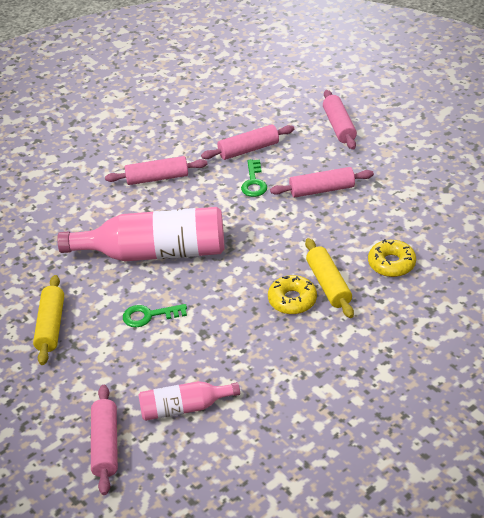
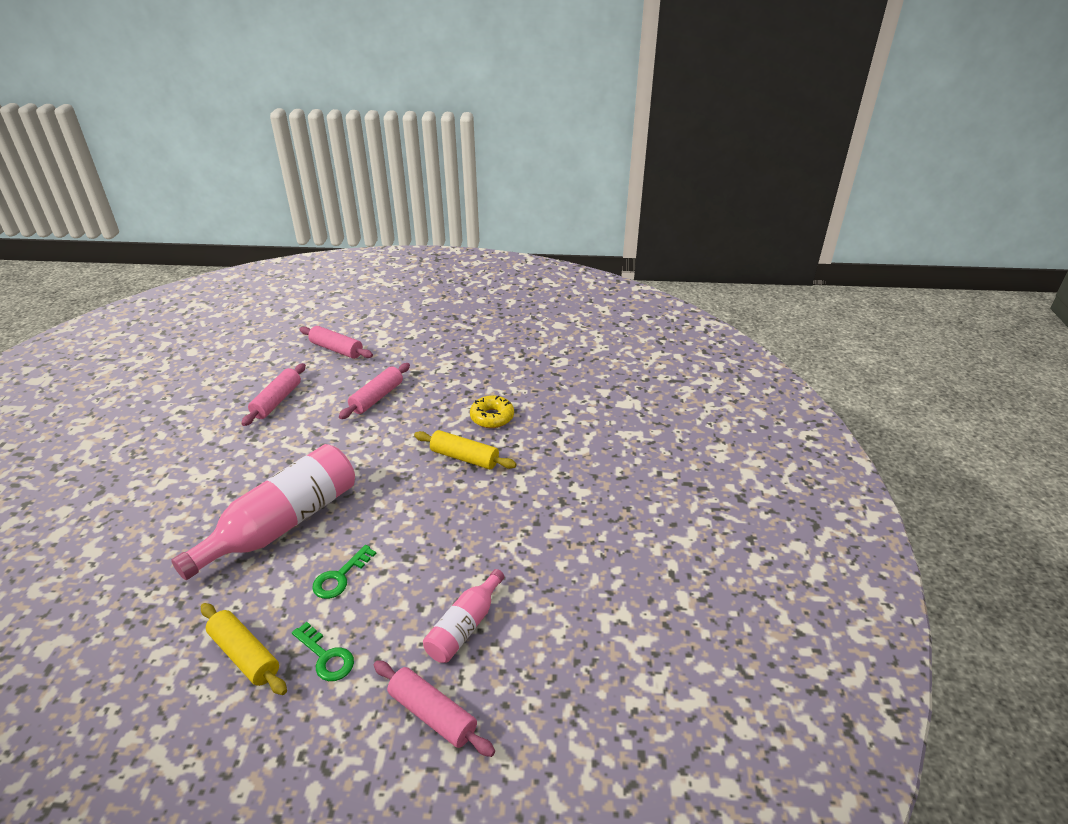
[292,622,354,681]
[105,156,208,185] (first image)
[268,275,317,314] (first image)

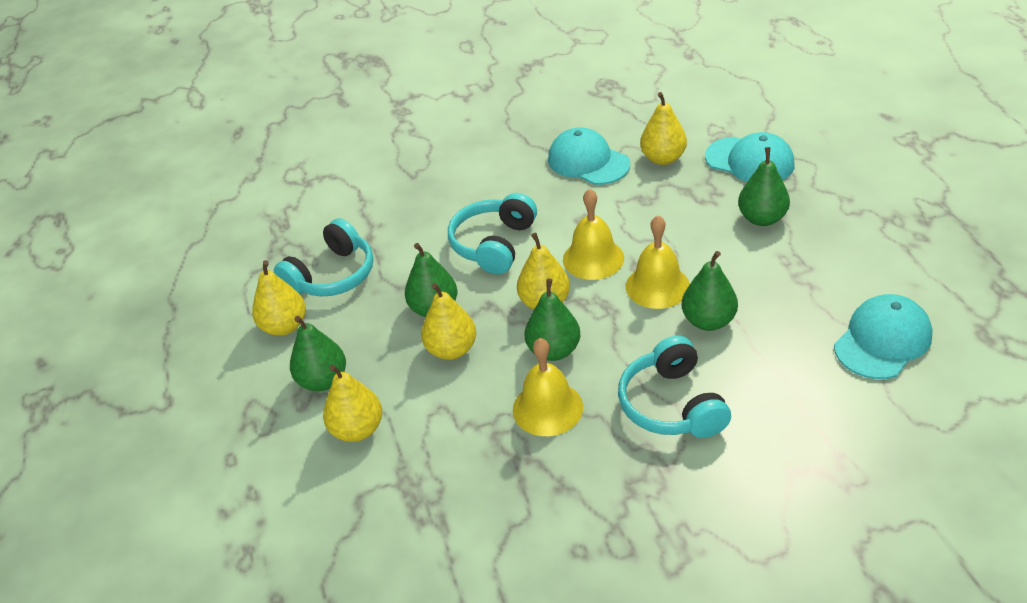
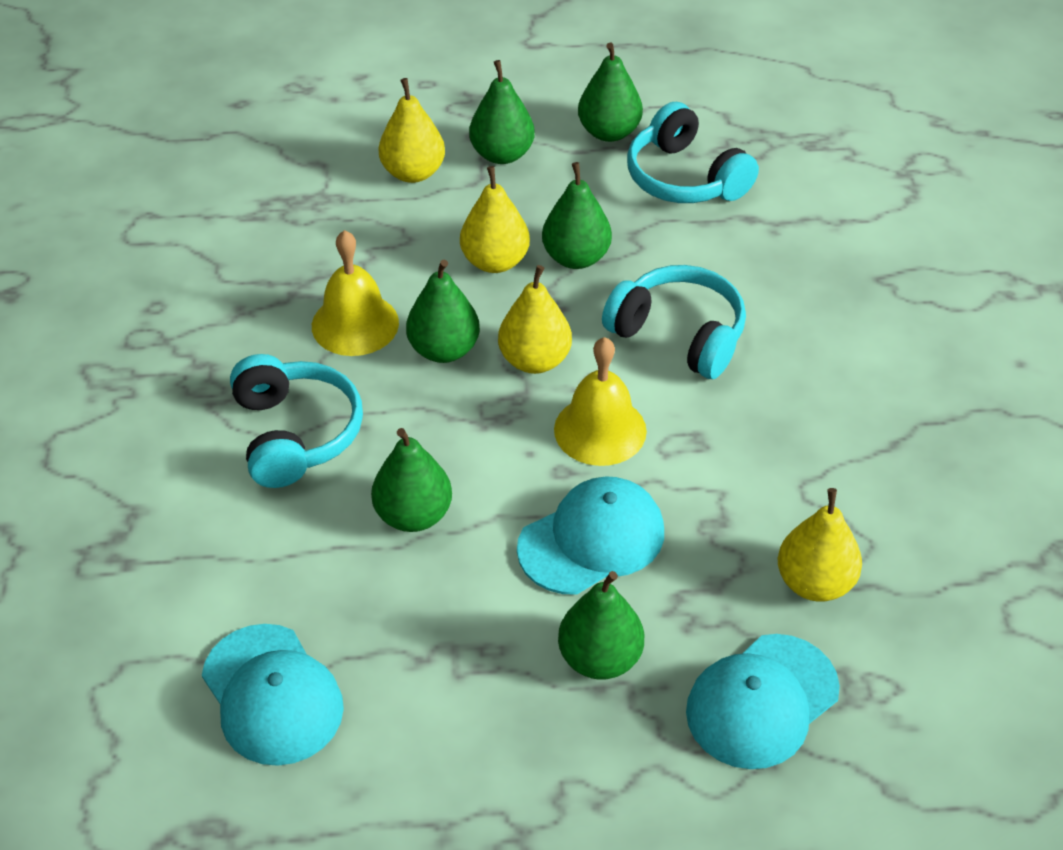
[230,354,363,488]
[517,477,664,595]
[578,42,643,142]
[626,215,690,309] (first image)

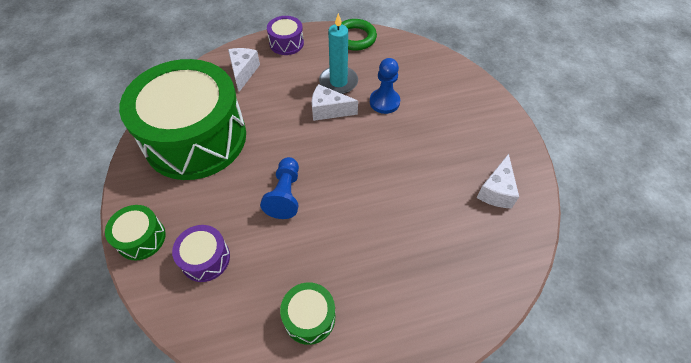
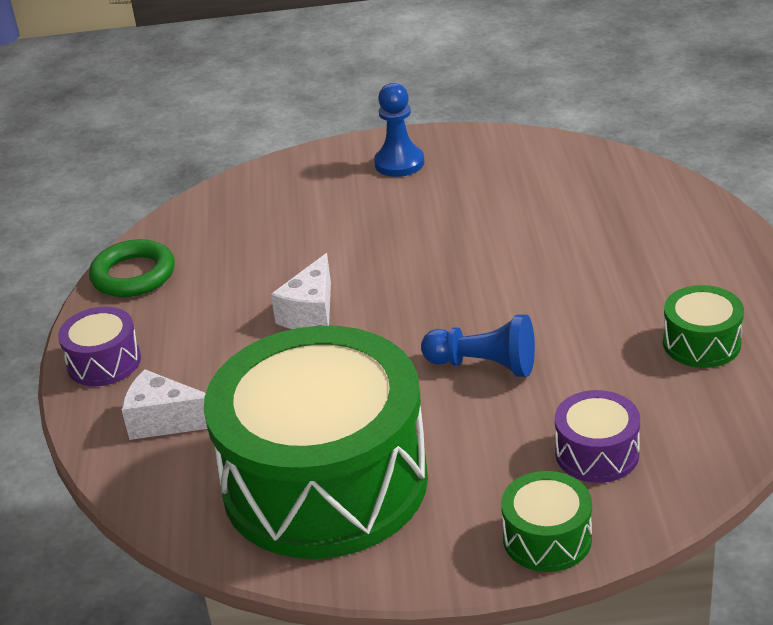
[374,83,424,177]
[319,13,358,94] (first image)
[476,154,519,208] (first image)

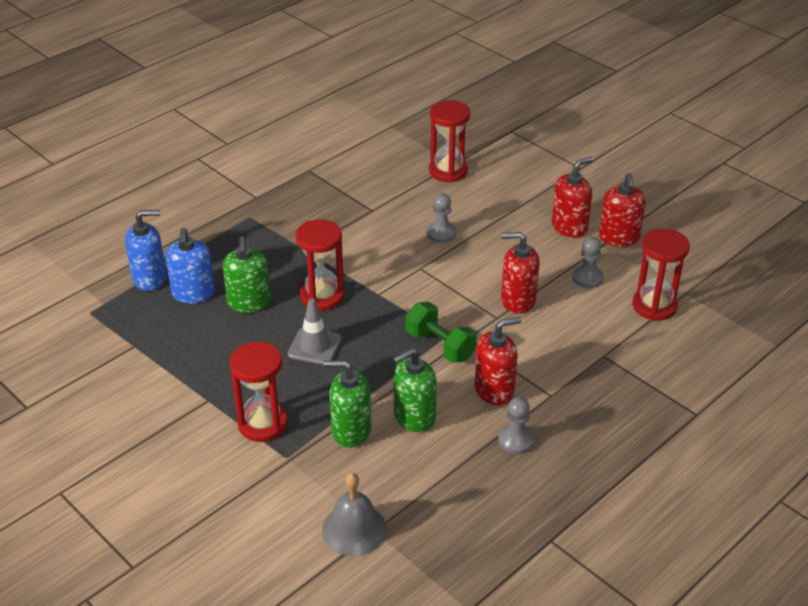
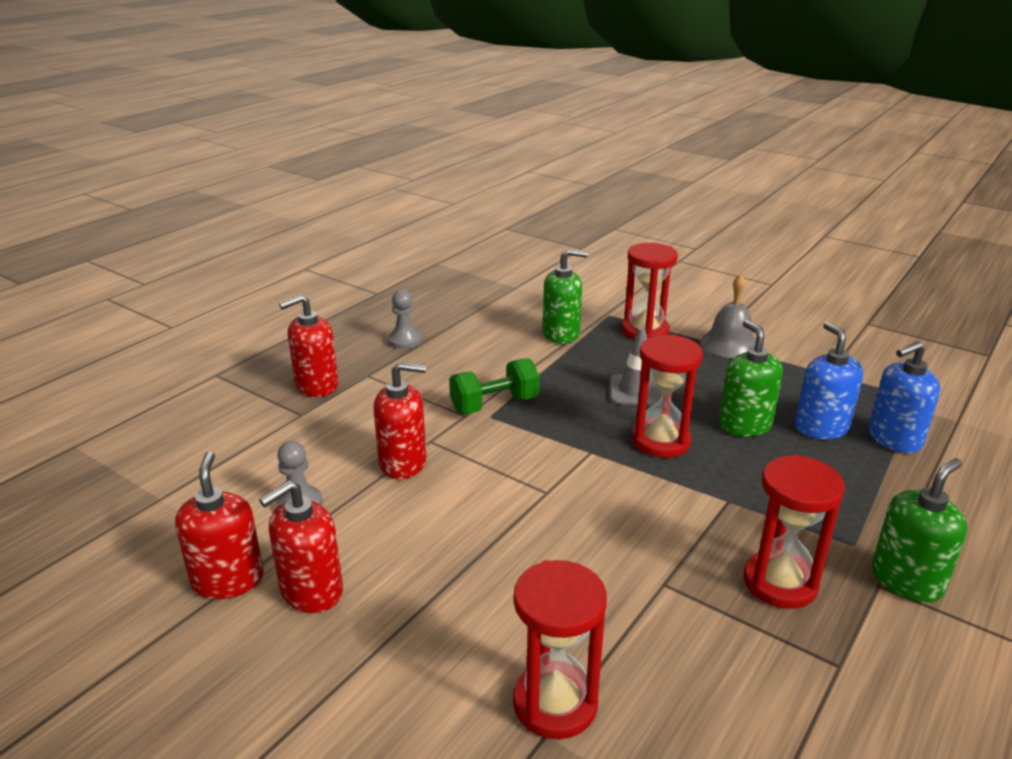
[279,295,339,397]
[449,358,540,414]
[701,274,756,358]
[744,455,845,609]
[872,458,967,603]
[427,193,456,243] (first image)

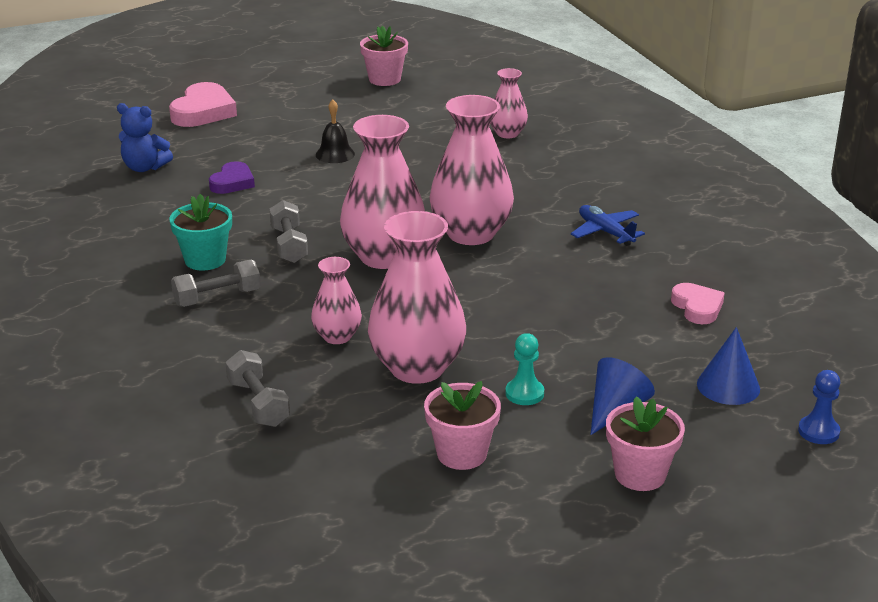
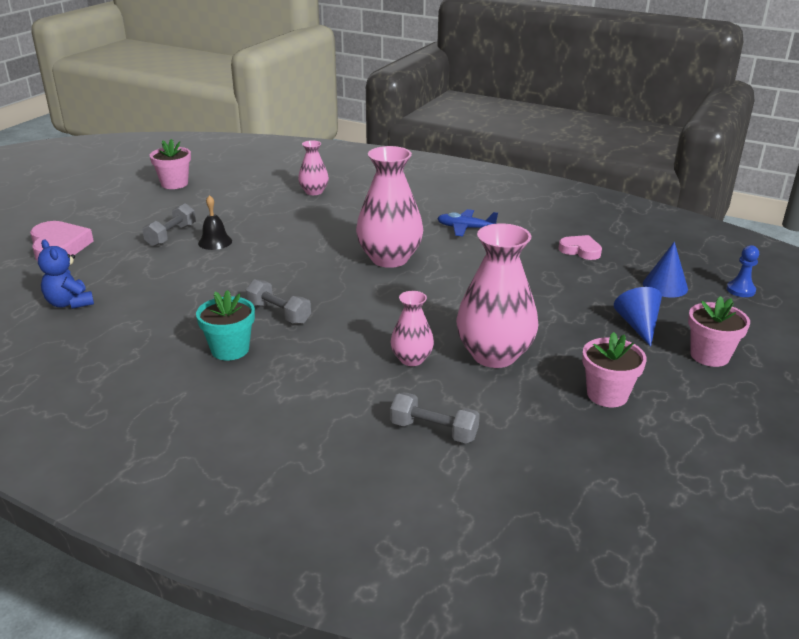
[38,240,94,309]
[142,203,196,247]
[209,161,255,194] (first image)
[340,115,425,269] (first image)
[505,333,544,405] (first image)

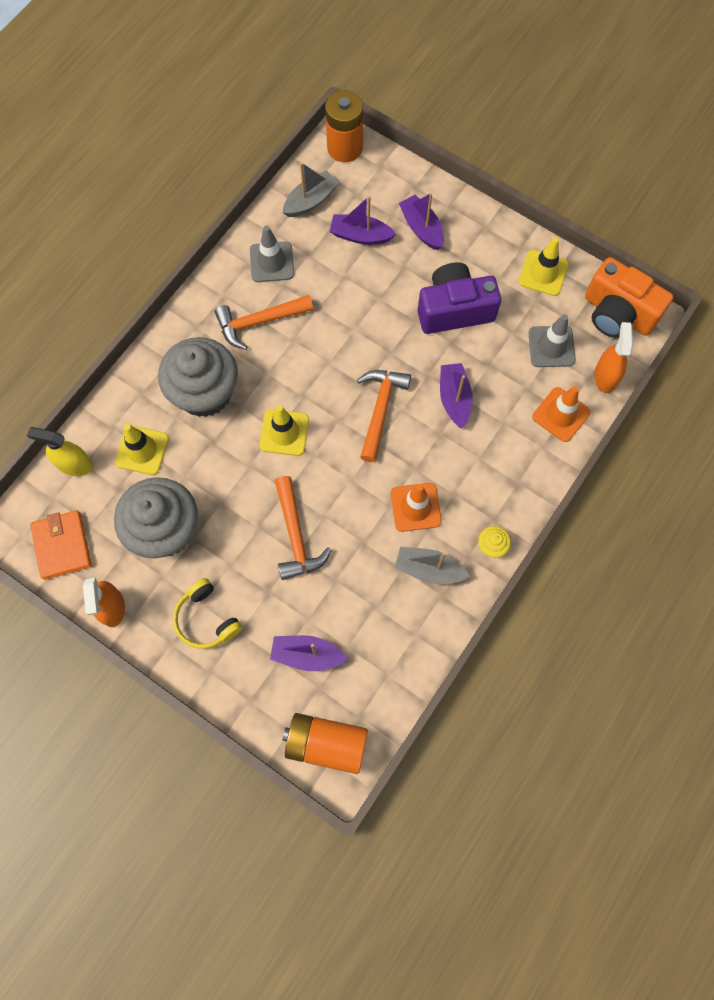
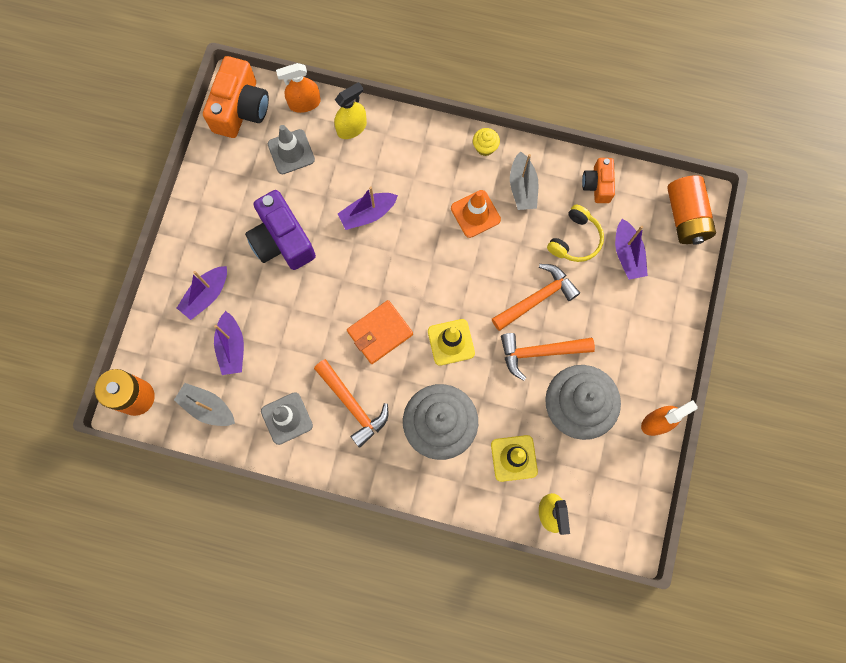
[334,82,367,139]
[347,300,413,364]
[501,333,595,381]
[547,205,604,262]
[582,158,615,203]
[518,237,569,296] (first image)

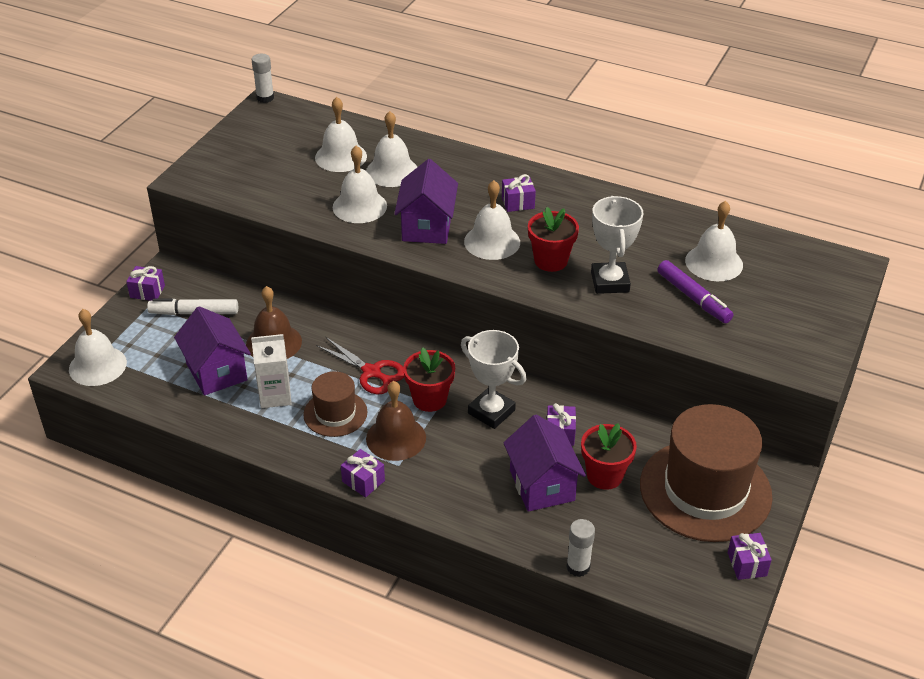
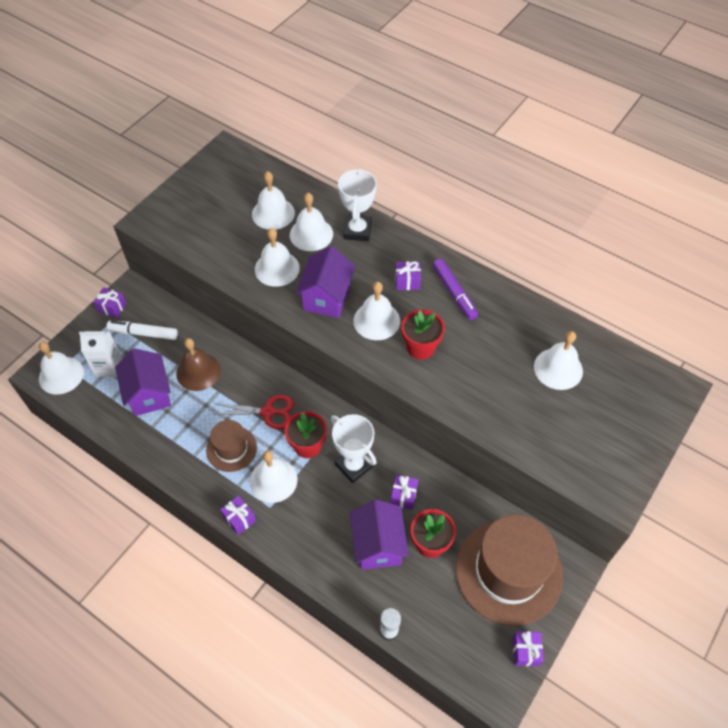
[79,331,122,377]
[214,395,294,429]
[250,451,298,503]
[338,168,377,241]
[433,259,478,320]
[252,54,274,103] (first image)

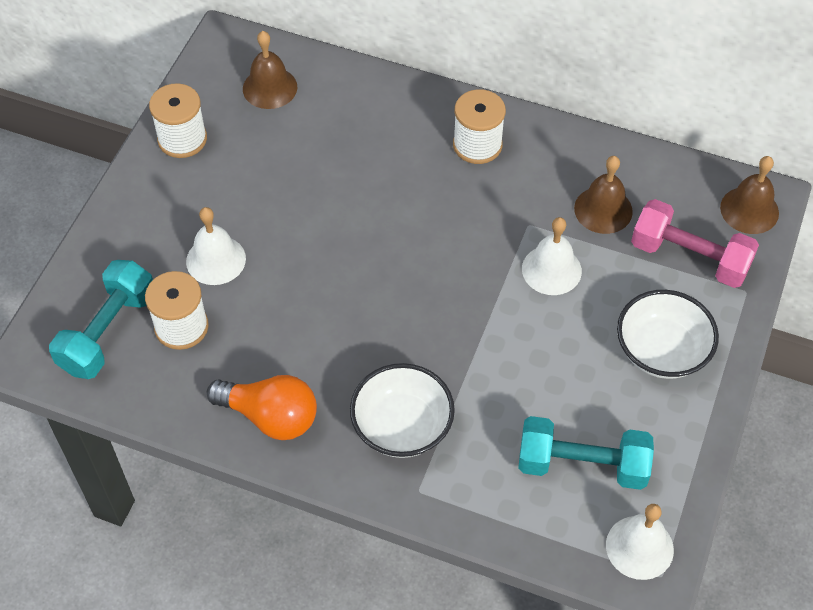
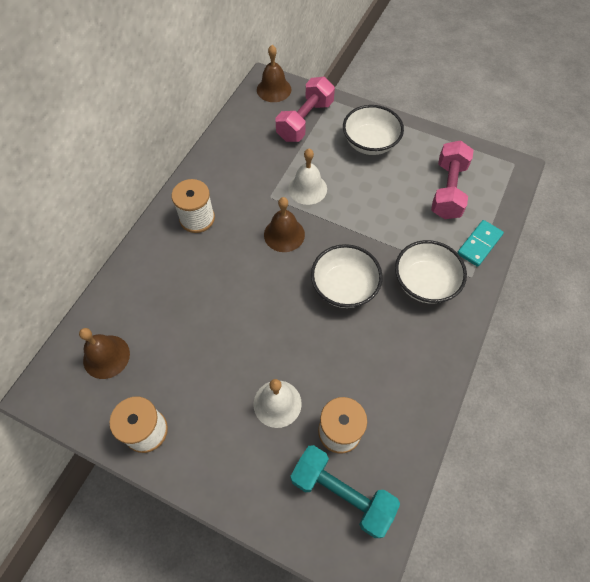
[264,197,305,252]
[311,244,383,308]
[431,140,474,219]
[457,220,504,267]
[207,375,317,440] (first image)
[606,504,674,580] (first image)

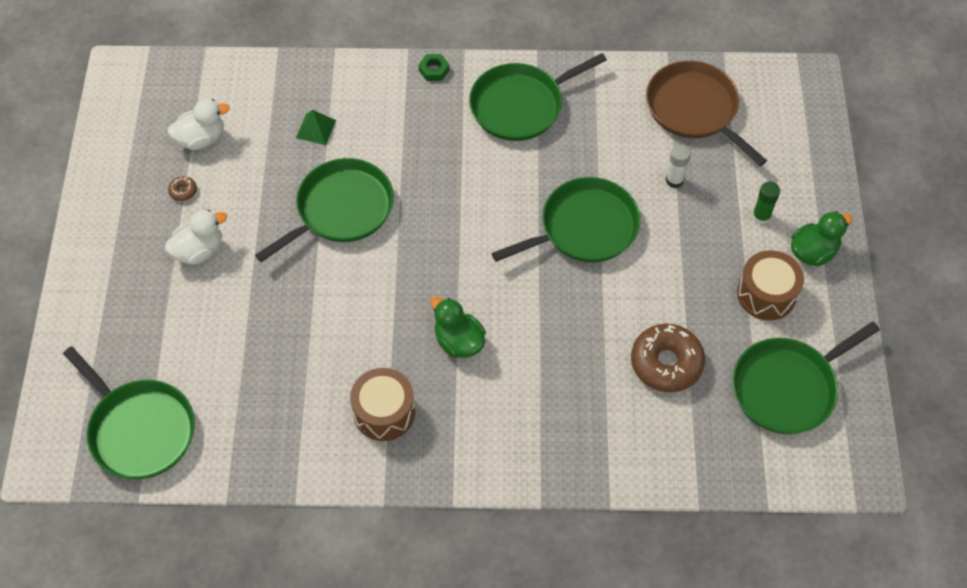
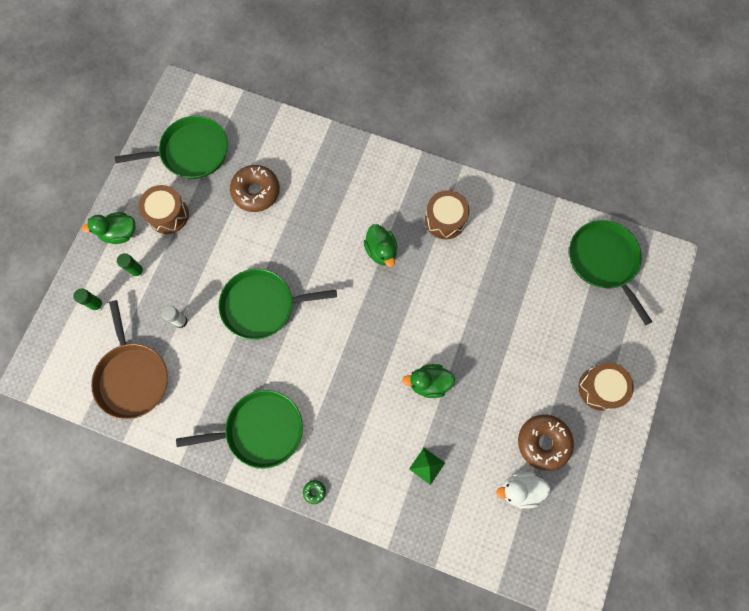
[73,288,104,312]
[303,480,326,504]
[402,364,455,398]
[518,415,574,471]
[578,363,634,411]
[165,210,227,265] (first image)

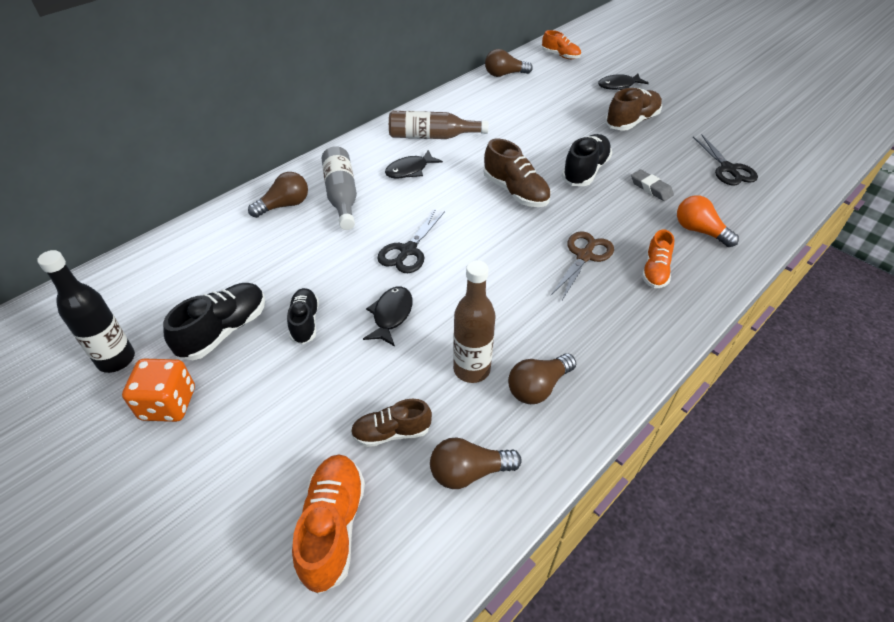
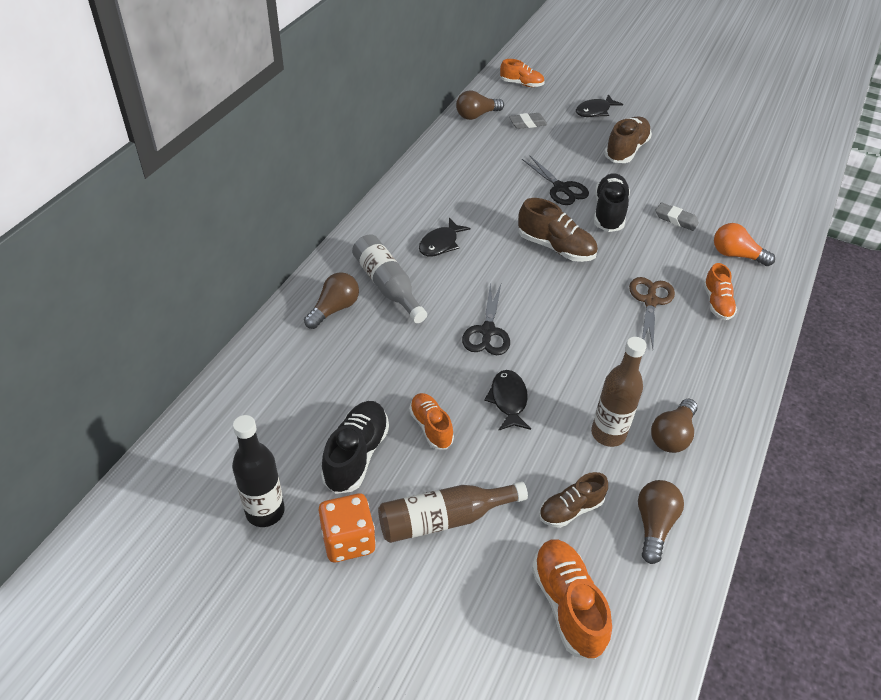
[378,481,528,543]
[409,393,454,449]
[509,113,547,129]
[522,155,589,205]
[638,480,684,564]

